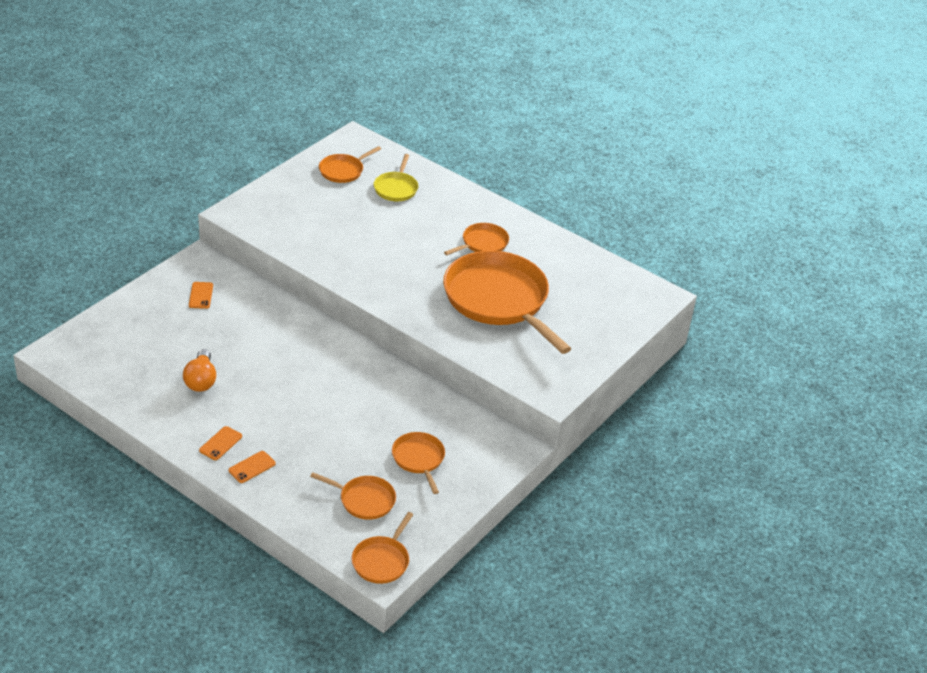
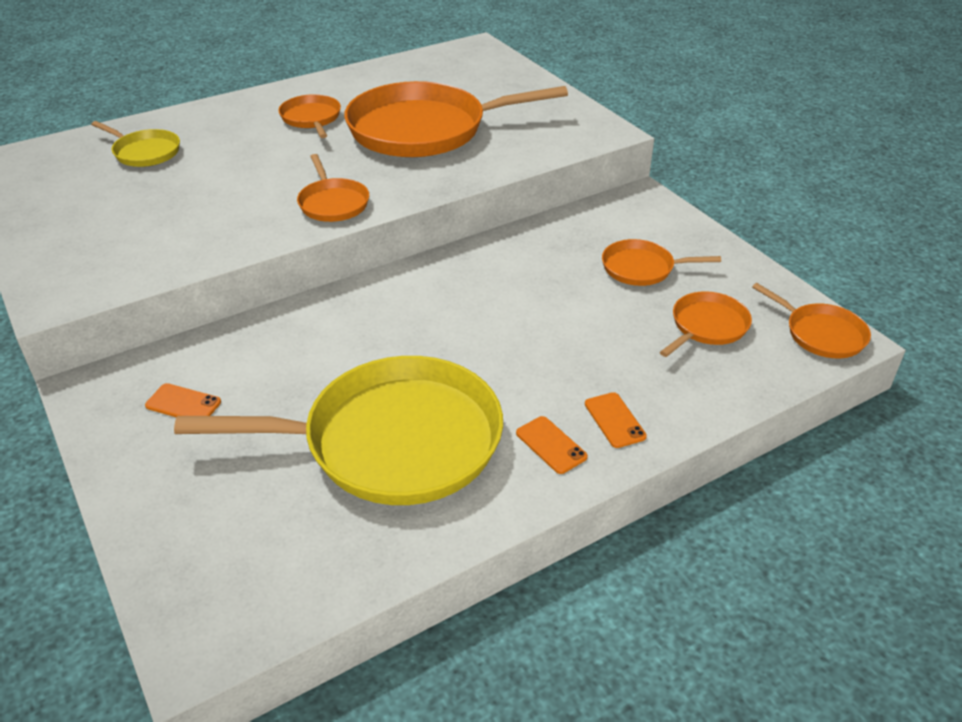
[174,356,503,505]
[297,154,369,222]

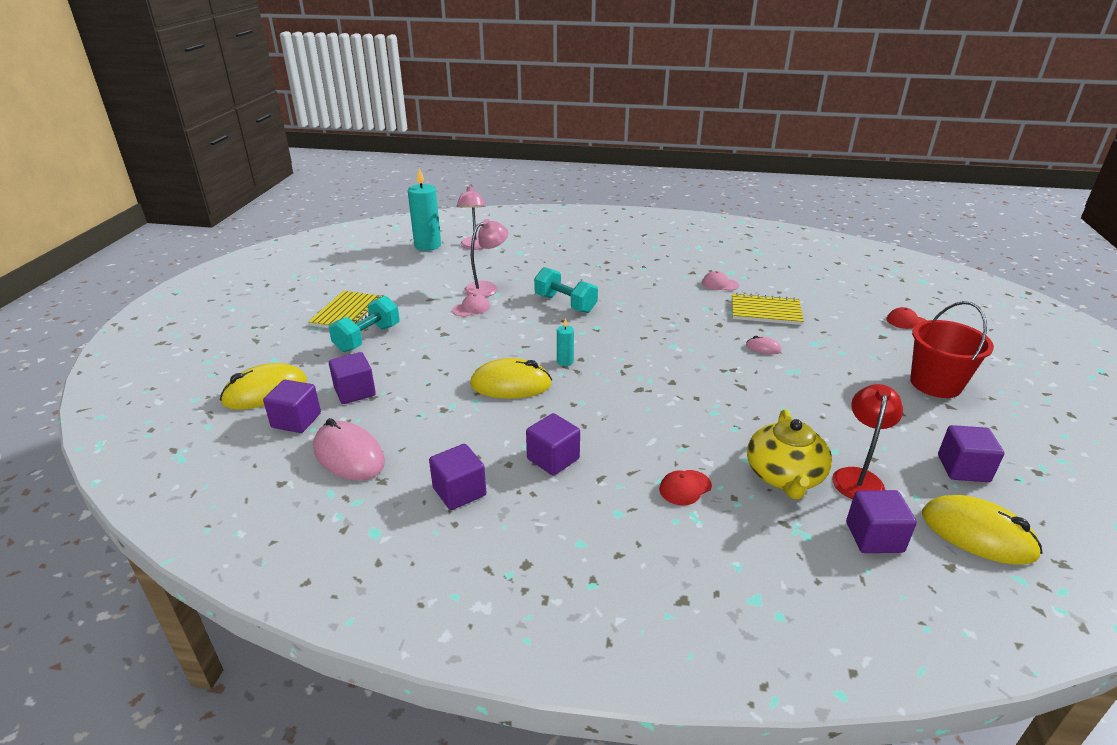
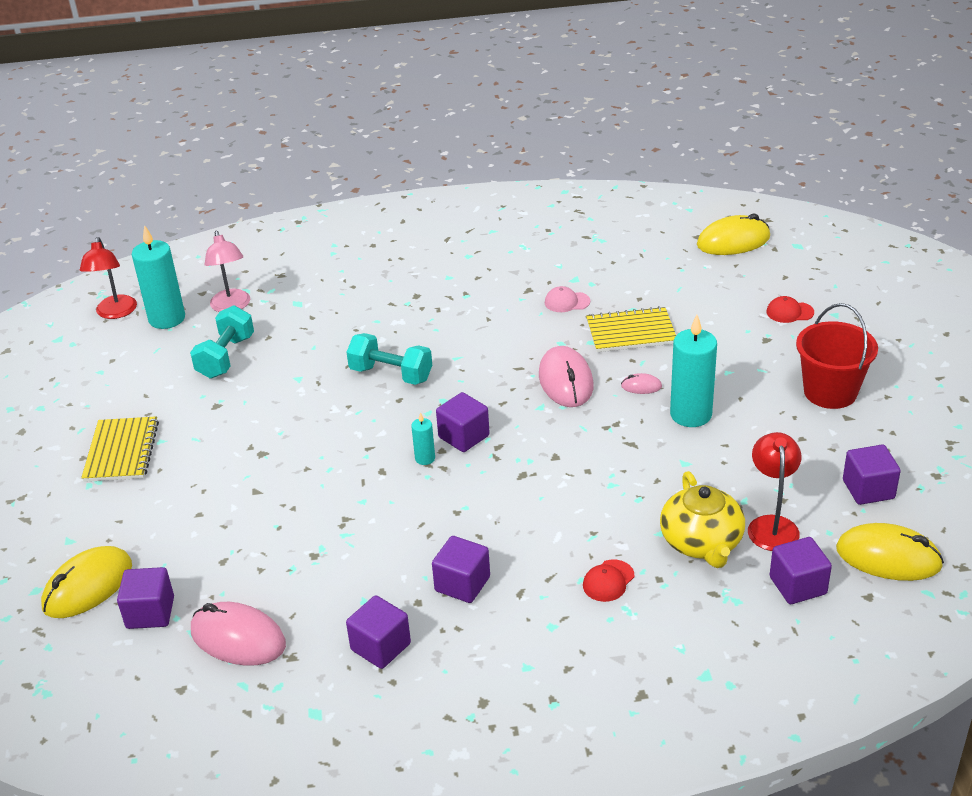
[80,237,137,319]
[190,305,254,379]
[436,392,490,452]
[539,346,593,407]
[670,315,717,427]
[697,214,770,255]
[452,294,490,317] (first image)
[464,219,508,297] (first image)

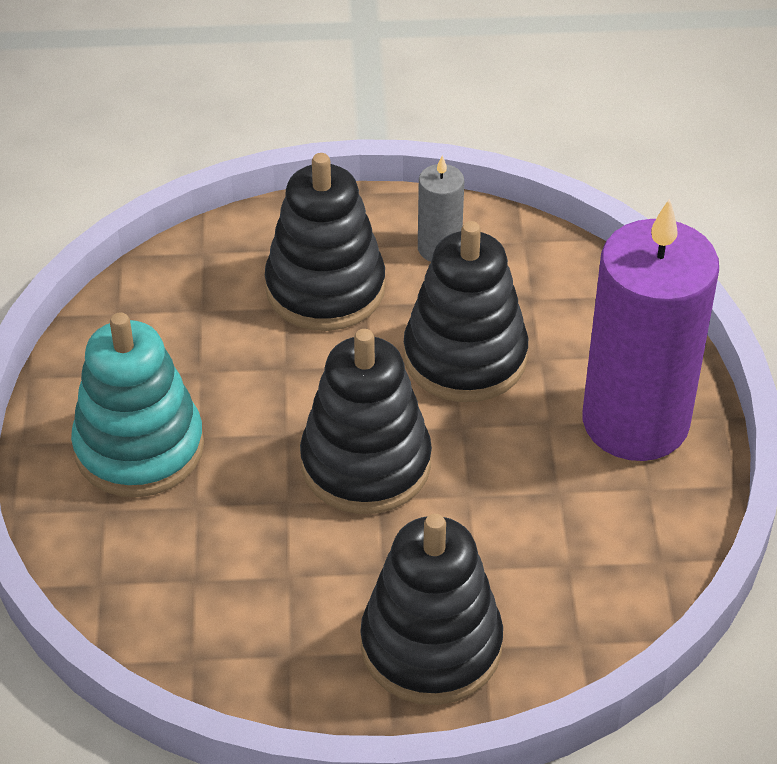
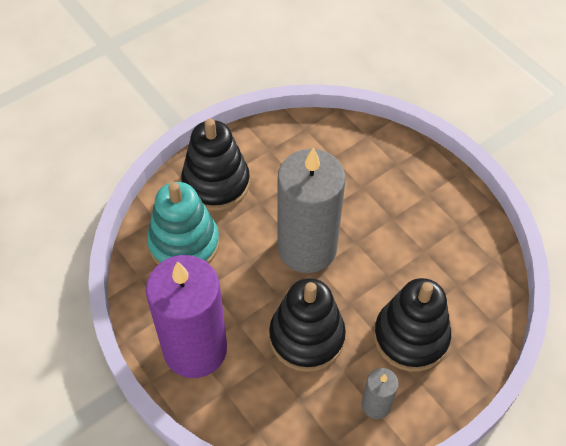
[147,182,219,265]
[277,147,346,273]

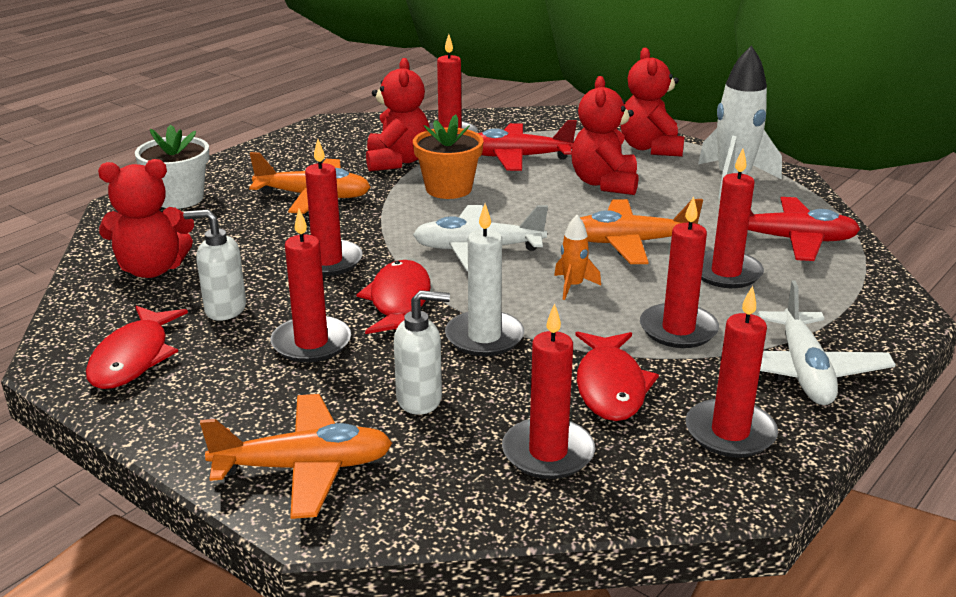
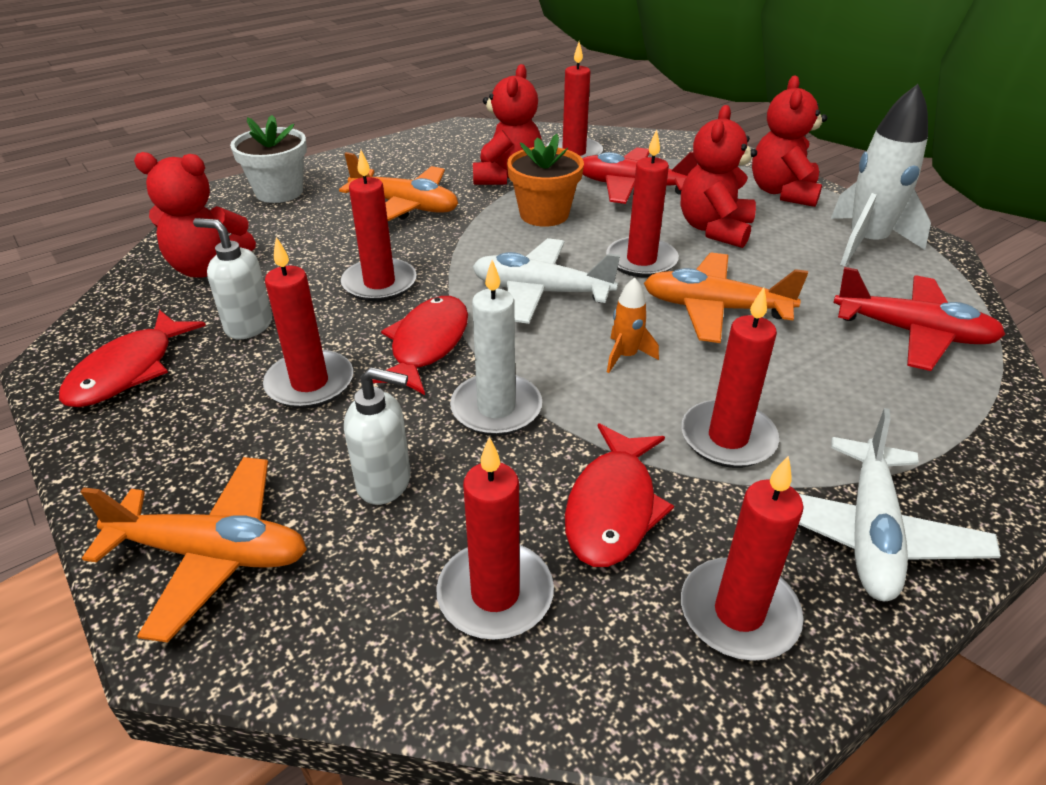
[606,129,679,277]

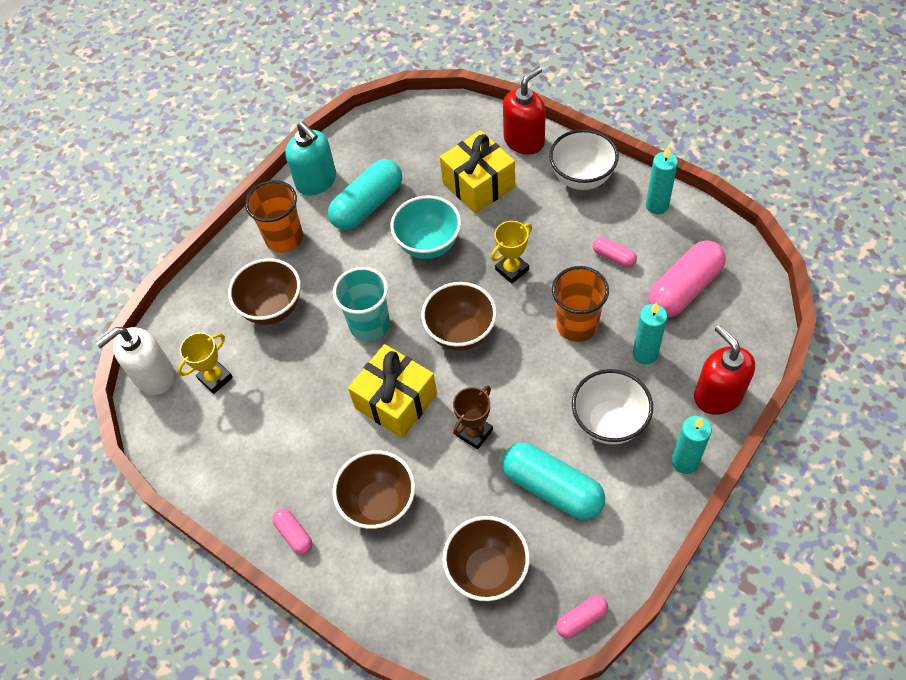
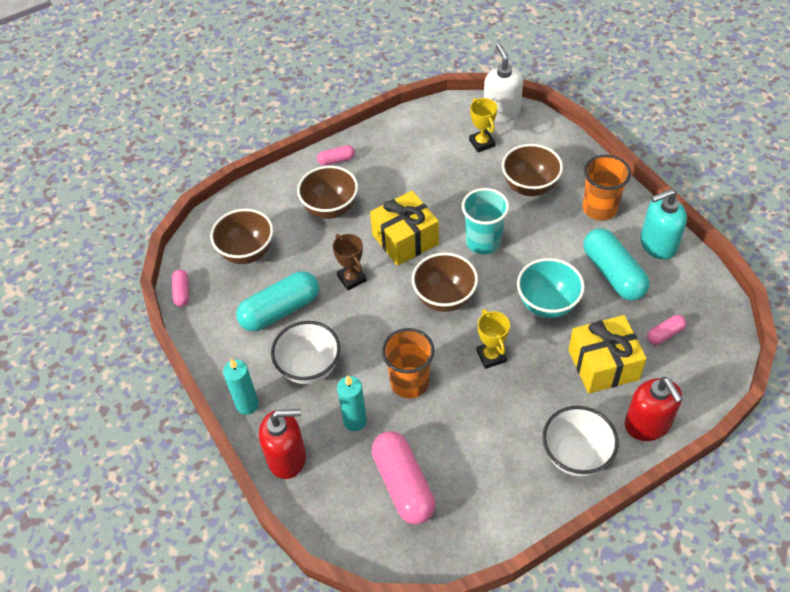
[647,315,686,345]
[646,146,678,214] (first image)

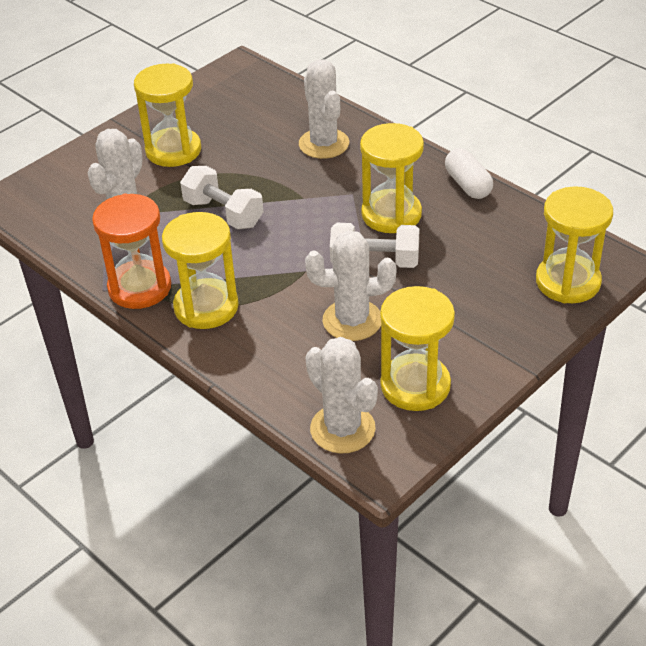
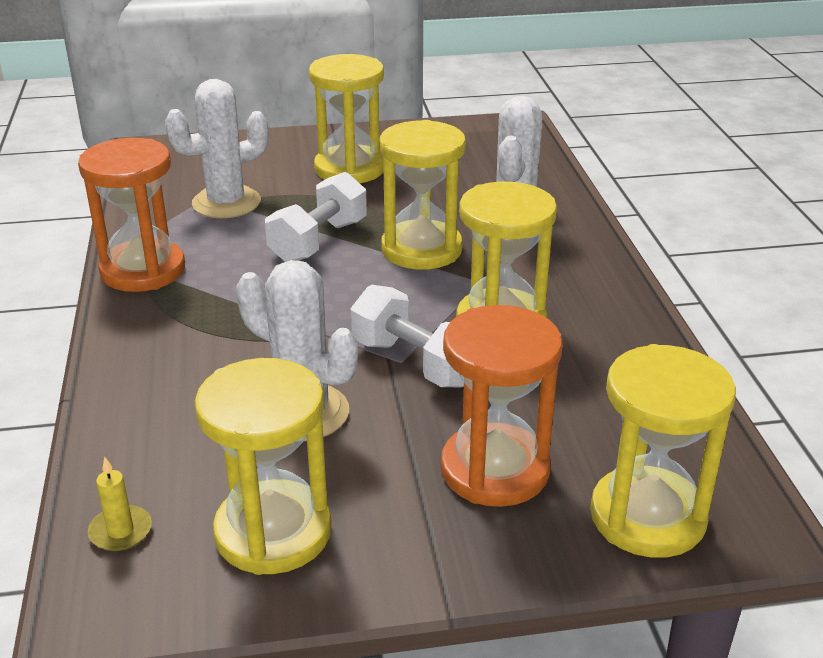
[88,457,152,551]
[265,172,367,262]
[380,120,466,270]
[441,305,562,507]
[445,148,493,199] (first image)

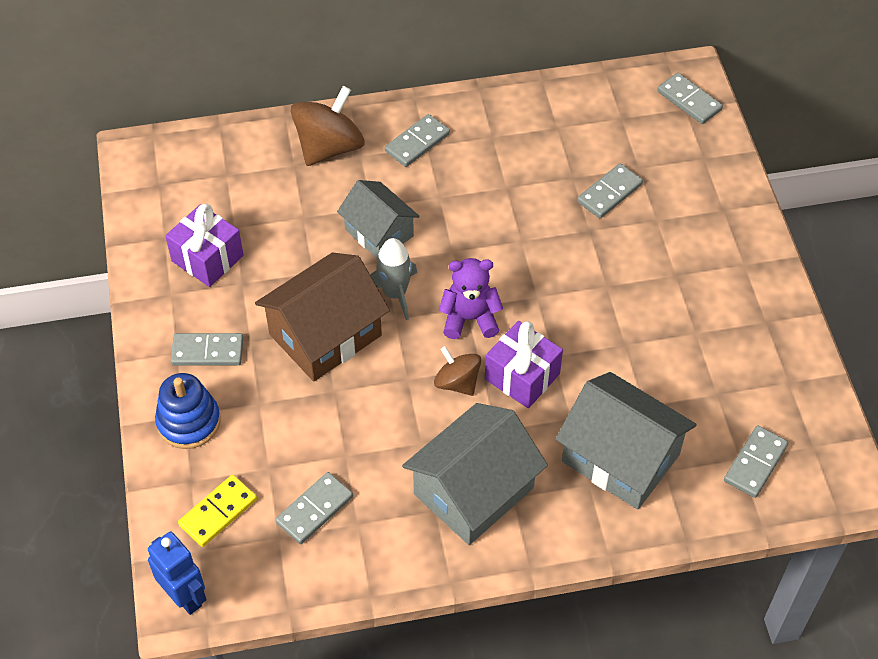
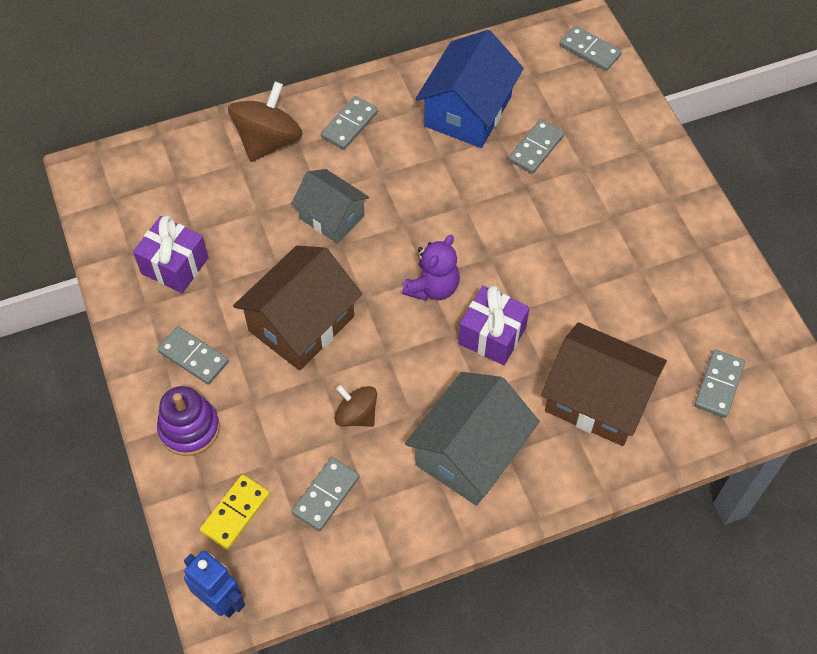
[157,326,229,385]
[157,386,220,456]
[334,385,377,427]
[402,235,460,301]
[416,30,524,148]
[541,322,667,446]
[370,238,417,320] (first image)

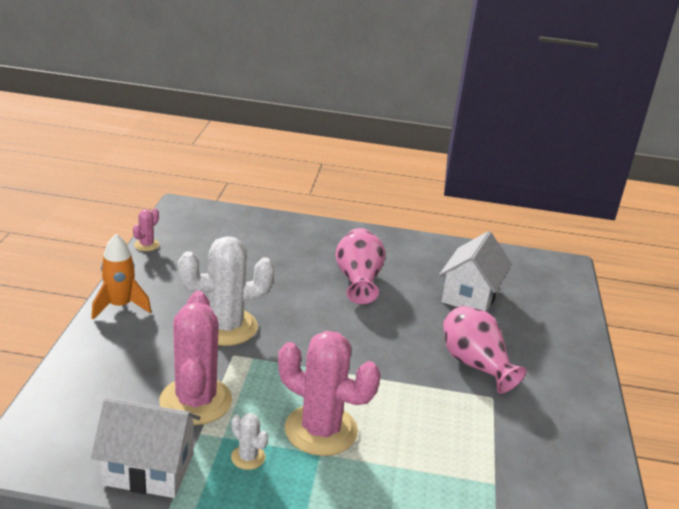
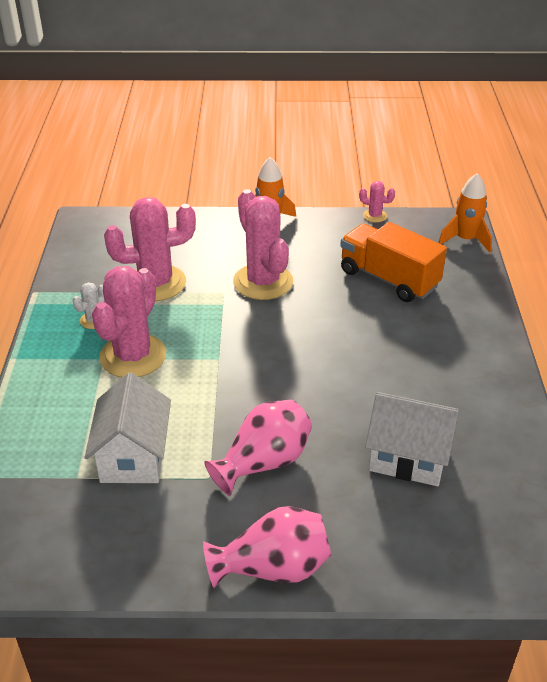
[85,373,171,483]
[203,506,331,588]
[233,189,293,300]
[340,222,447,302]
[438,173,492,252]

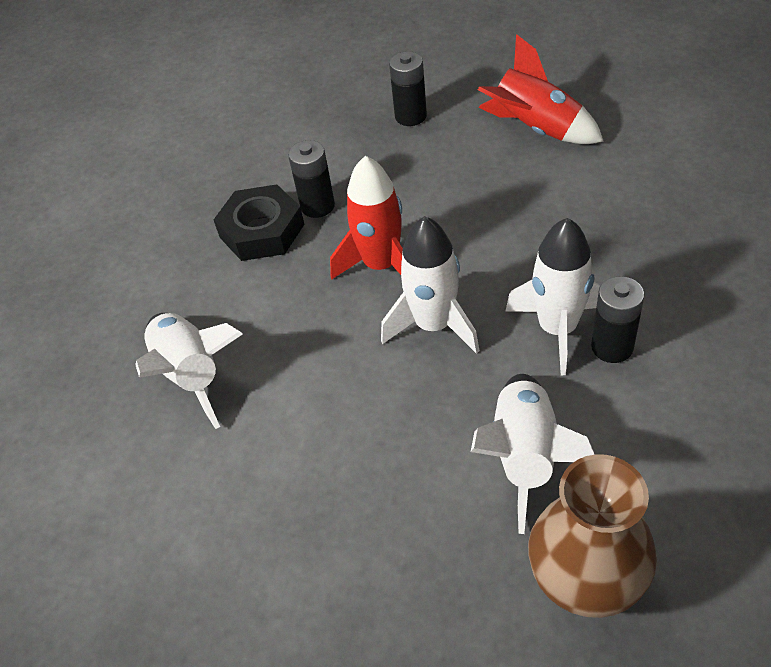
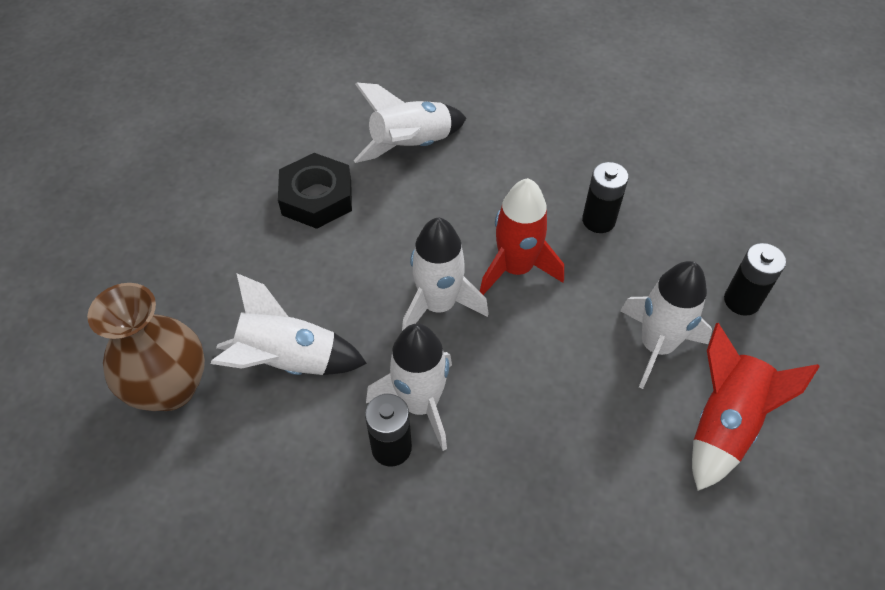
[278,153,352,229]
[620,261,712,389]

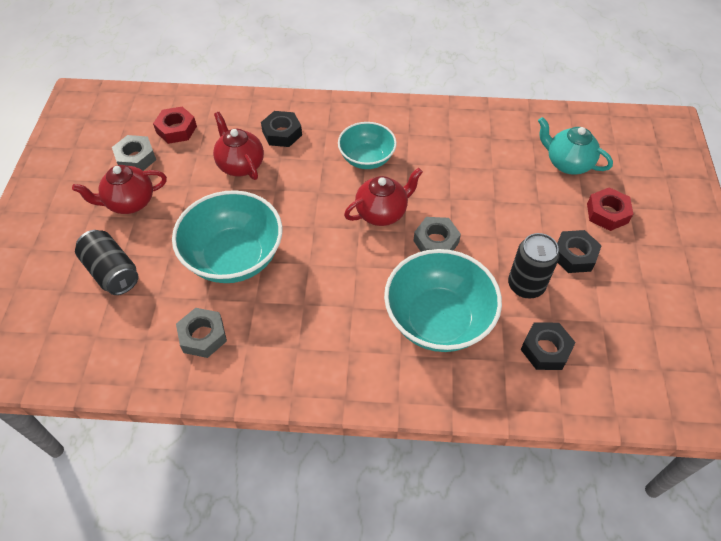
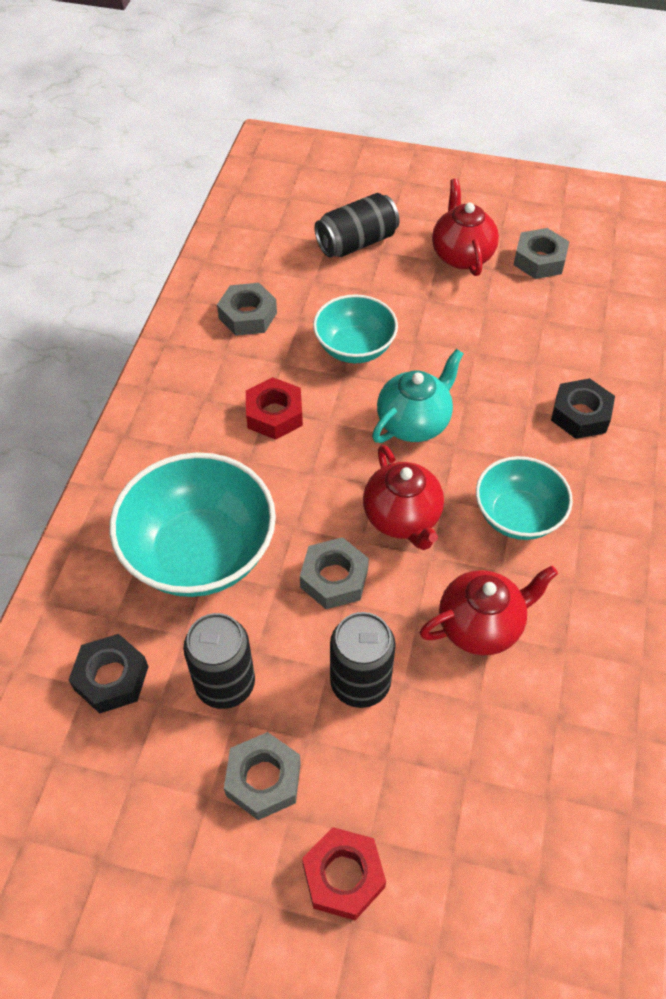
[224,732,301,820]
[246,377,303,440]
[313,294,398,363]
[330,612,396,708]
[372,349,464,443]
[420,566,558,656]

